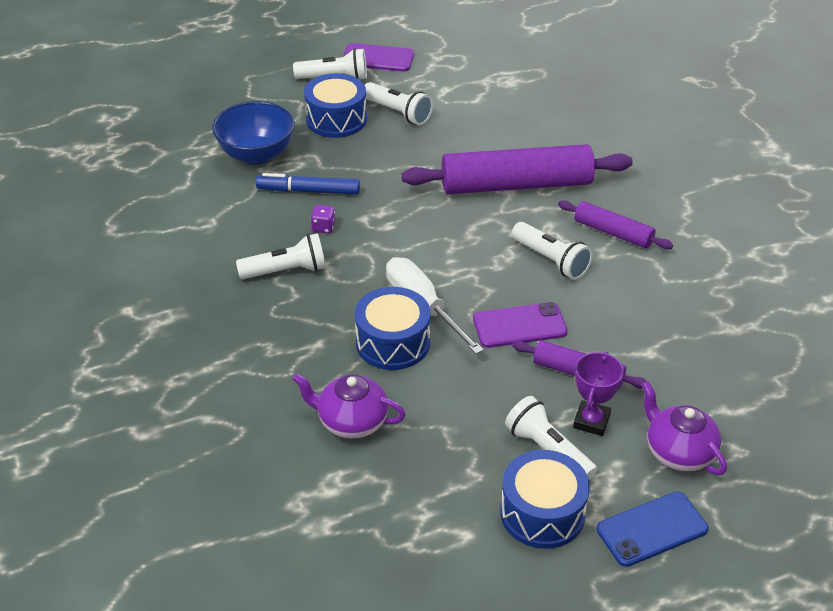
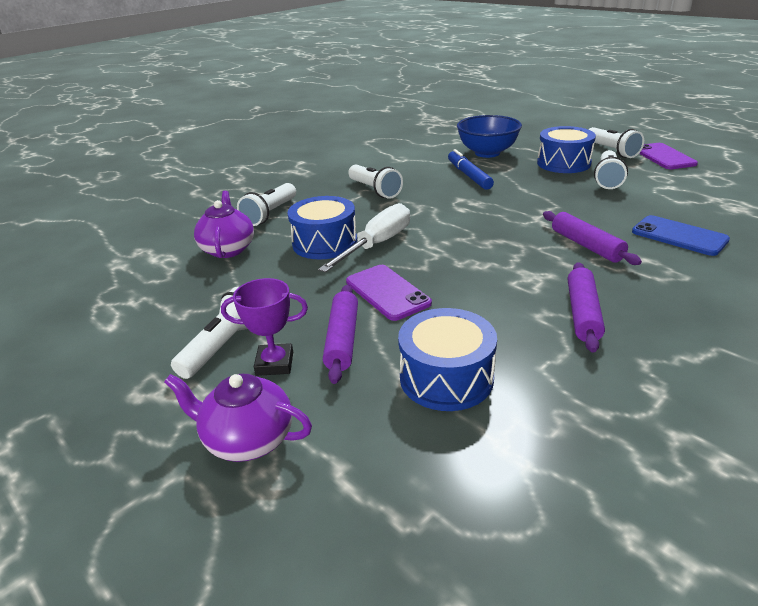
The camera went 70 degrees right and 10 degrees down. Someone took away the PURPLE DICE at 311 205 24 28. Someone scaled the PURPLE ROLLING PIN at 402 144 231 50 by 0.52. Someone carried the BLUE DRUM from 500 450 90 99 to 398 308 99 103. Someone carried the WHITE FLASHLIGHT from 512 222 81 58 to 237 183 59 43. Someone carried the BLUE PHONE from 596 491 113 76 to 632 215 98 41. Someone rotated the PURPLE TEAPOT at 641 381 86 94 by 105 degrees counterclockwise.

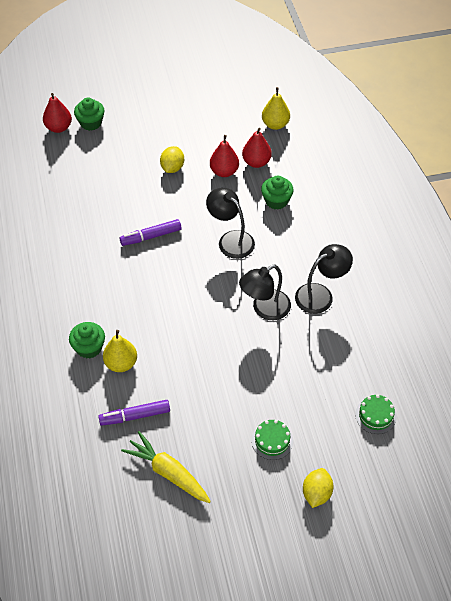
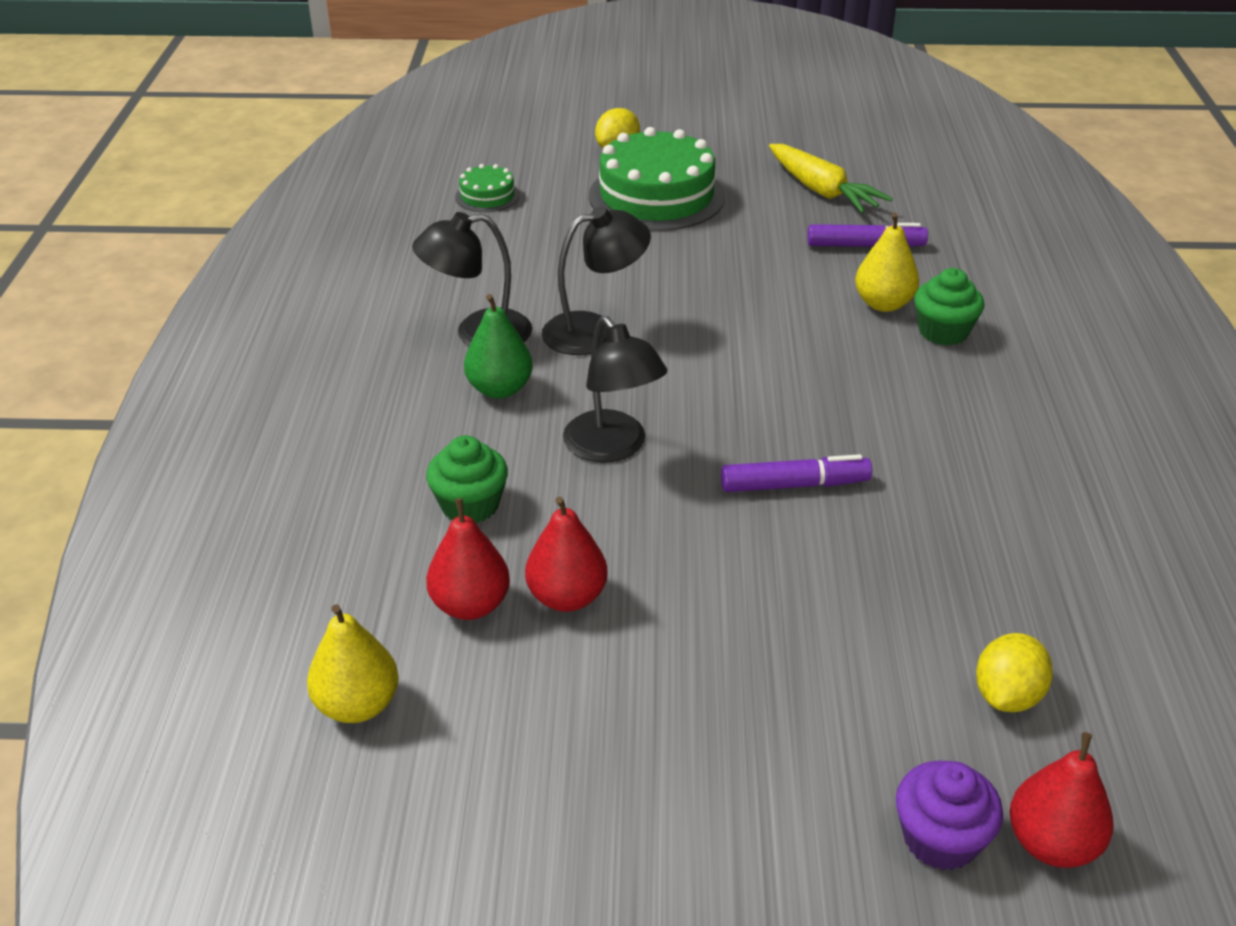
The camera went 165 degrees left and 15 degrees down. Someone repainted the GREEN CUPCAKE at 74 98 31 33, which became the PURPLE CUPCAKE at 896 760 107 111. Someone carried the YELLOW LEMON from 160 146 24 27 to 976 633 77 79. Someone scaled the GREEN CAKE at 251 420 42 40 by 2.12. Someone put down the GREEN PEAR at 464 294 69 105.

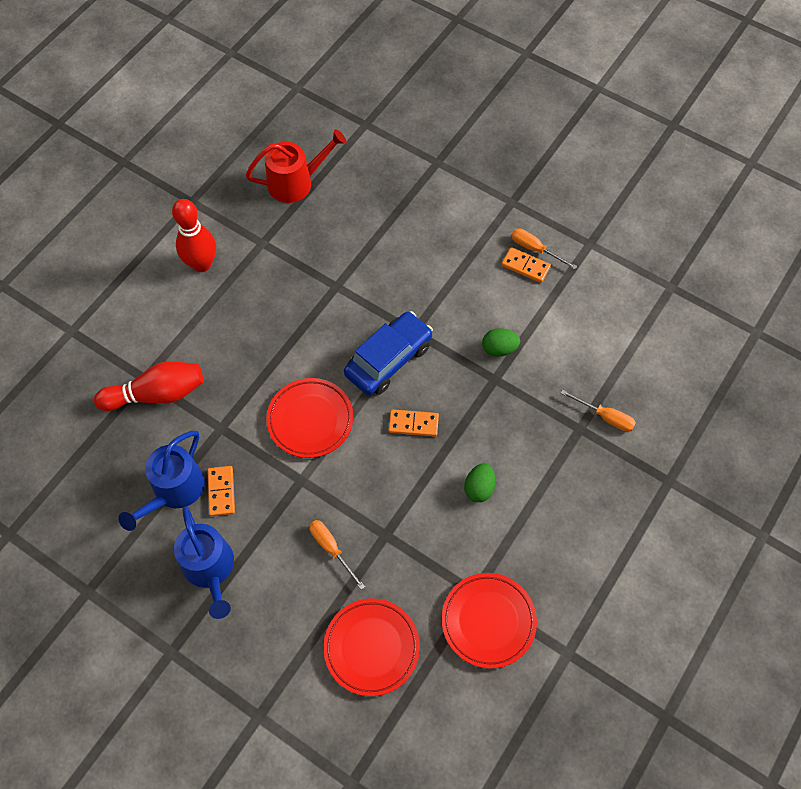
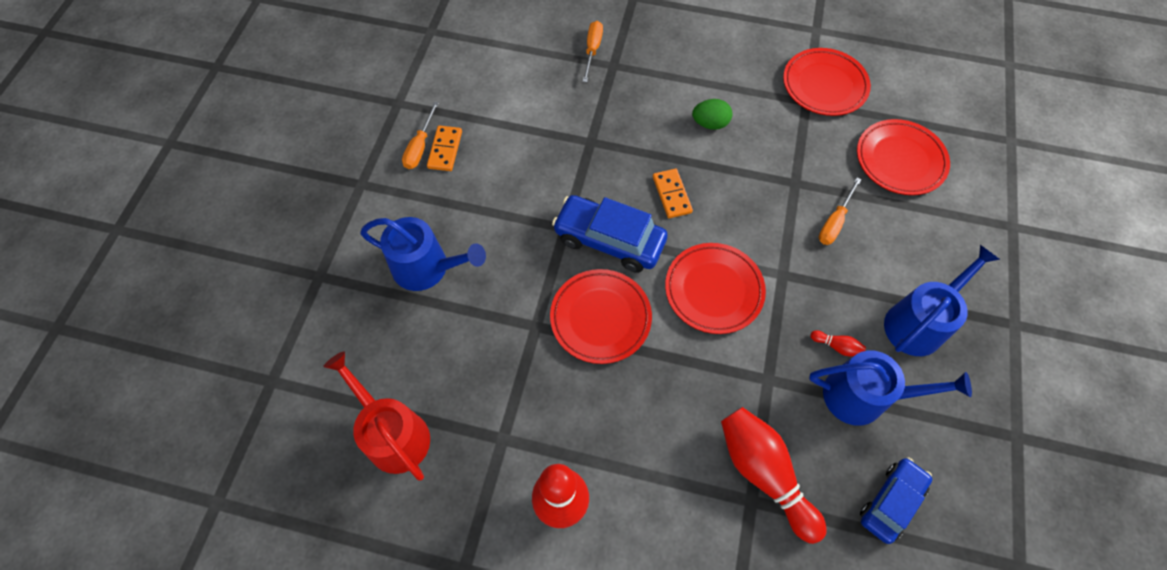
The camera went 110 degrees left and 0 degrees up. Someone swapped the ORANGE DOMINO at 207 466 28 50 for the RED BOWLING PIN at 811 330 55 26. Someone took away the GREEN EGG at 482 328 38 29. Someone put down the BLUE WATERING CAN at 360 217 126 74. Someone put down the RED PLATE at 550 269 102 95. Someone put down the BLUE CAR at 860 457 72 87.

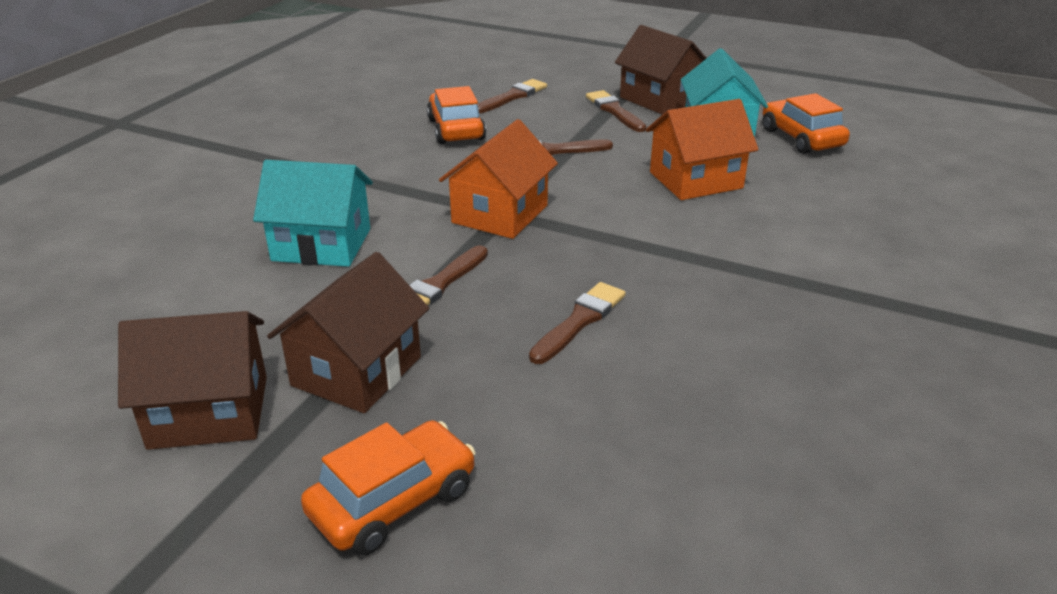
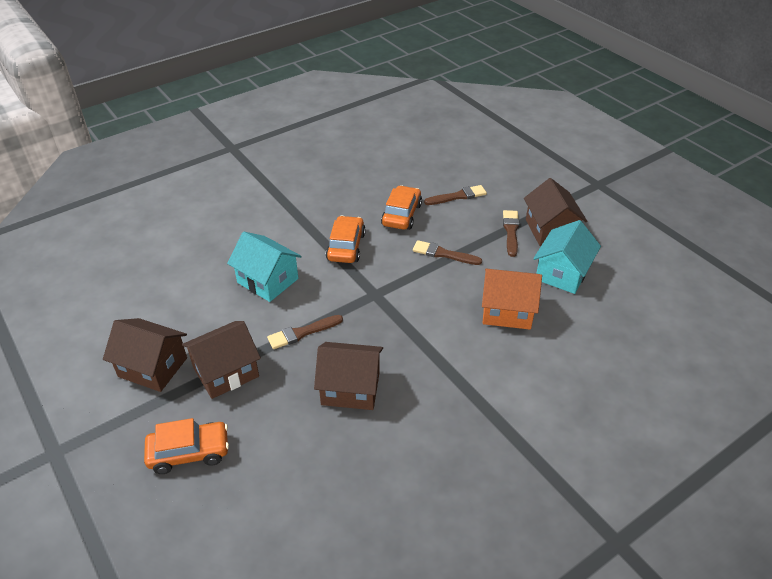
The camera went 30 degrees right and 10 degrees up. Someone took away the ORANGE HOUSE at 439 119 119 120. Someone swapped the BROWN BRUSH at 529 282 97 82 for the BROWN HOUSE at 314 342 69 68. Someone carried the ORANGE CAR from 763 93 87 61 to 326 216 40 47.

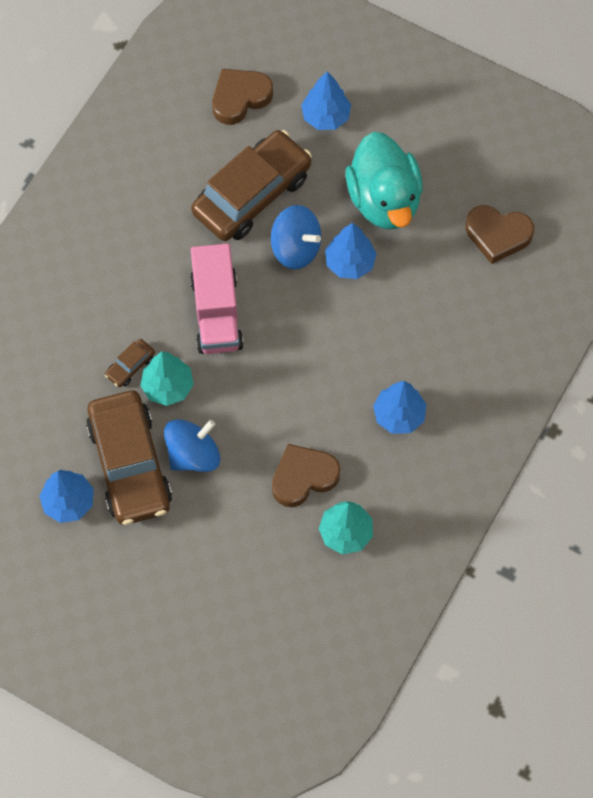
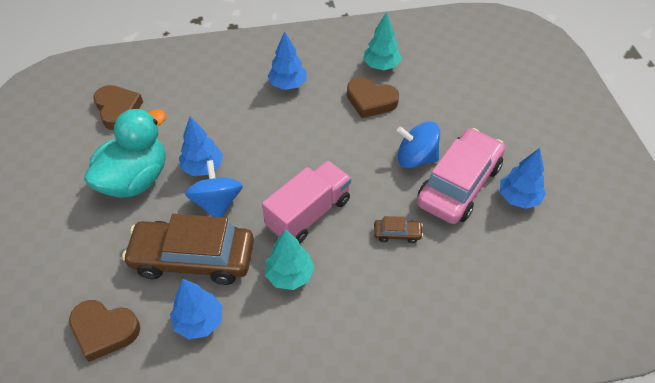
The camera went 130 degrees left and 15 degrees down. Someone repainted the BROWN CAR at 86 391 86 134, which became the PINK CAR at 417 128 88 96. Someone carried the TURQUOISE TREE from 140 351 54 55 to 265 229 50 61. Someone carried the BLUE TREE from 301 71 50 59 to 170 279 53 60.

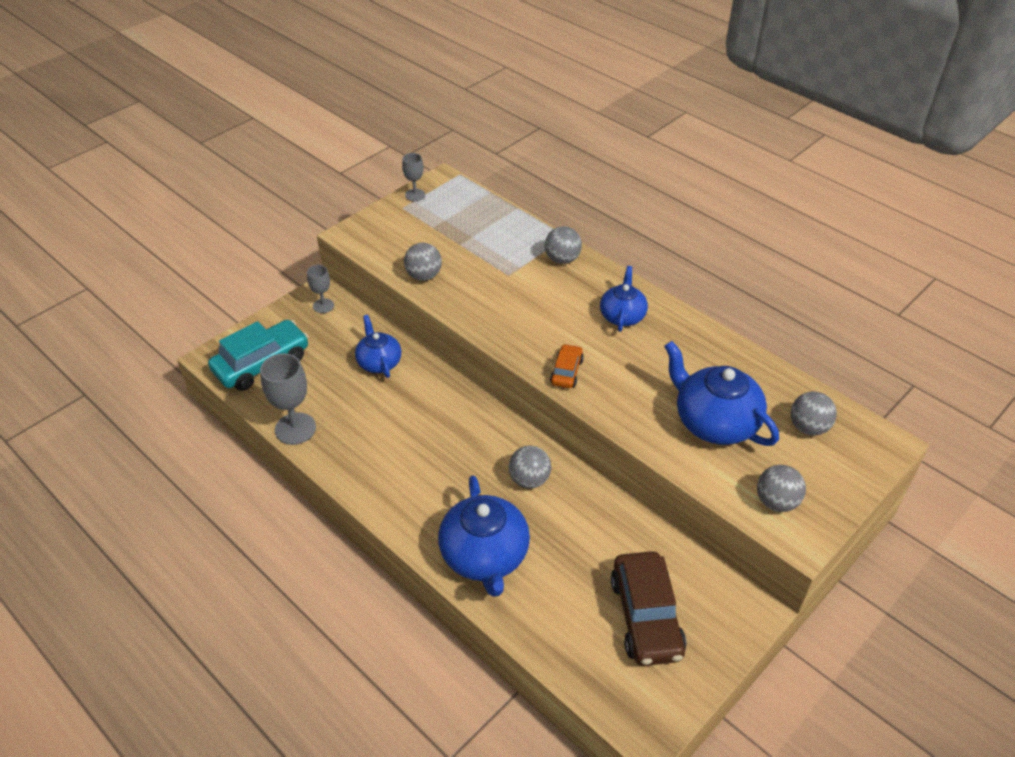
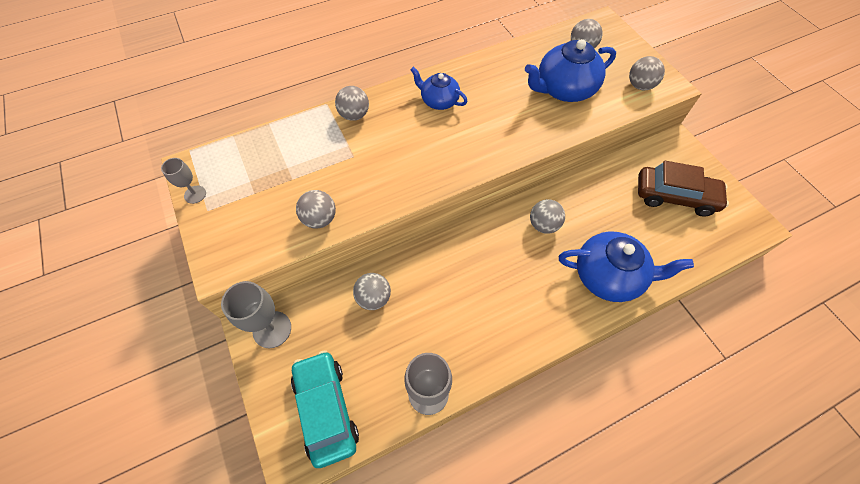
The camera went 70 degrees left and 15 degrees up. Someone scaled the GREY GOBLET at 307 265 27 48 by 1.72. Someone swapped the BLUE TEAPOT at 355 315 46 63 for the GREY BALL at 353 273 38 37. Someone took away the ORANGE CAR at 550 344 34 44.

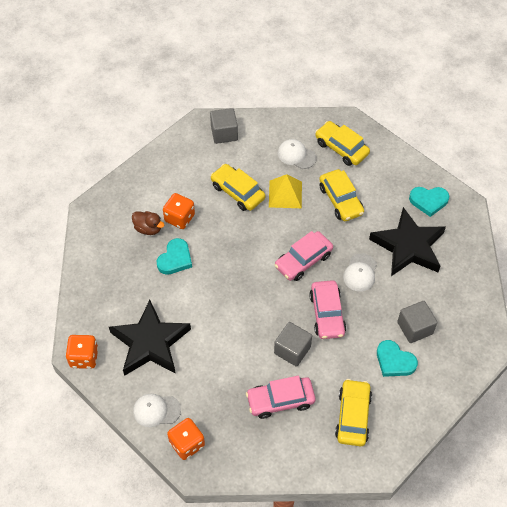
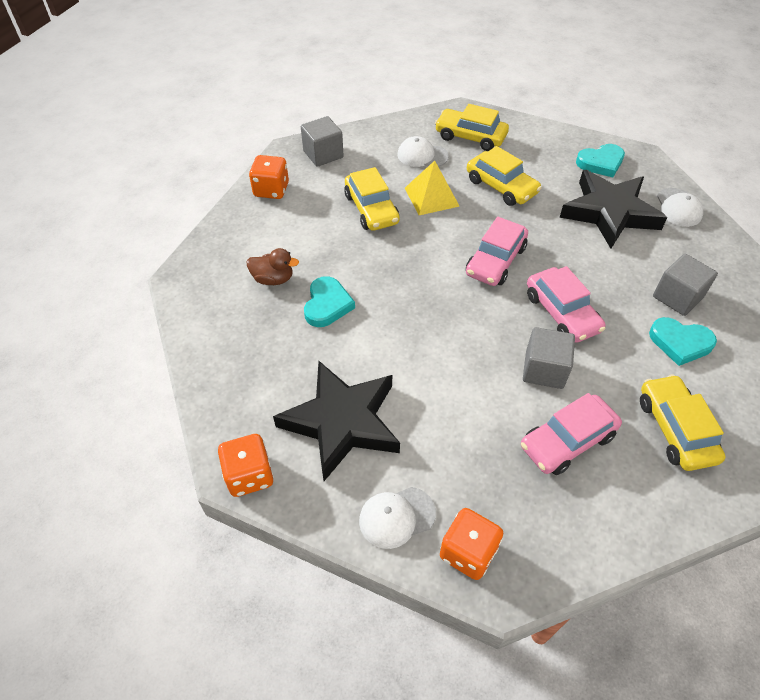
The camera went 20 degrees left and 5 degrees down. Someone carried the ORANGE DICE from 163 193 32 36 to 249 155 40 44. Someone rotated the YELLOW CAR at 210 164 55 47 by 135 degrees counterclockwise. Someone carried the WHITE CAP from 343 253 34 39 to 657 188 46 39.

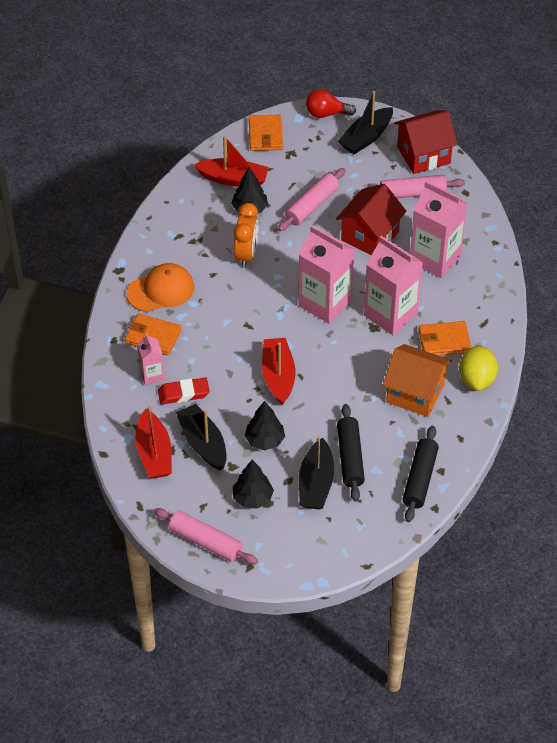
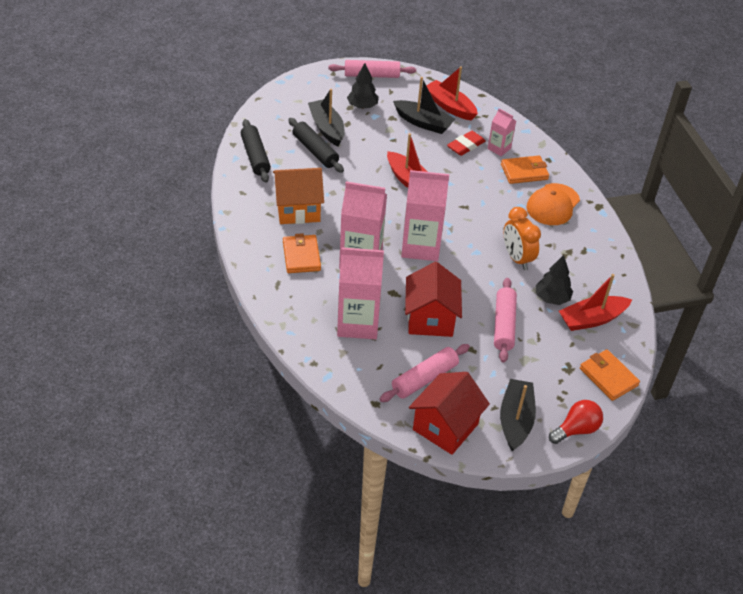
The camera went 145 degrees right and 5 degrees down. Someone took away the BLACK TREE at 245 401 40 49. Someone rotated the ORANGE WALLET at 418 321 54 35 by 60 degrees counterclockwise. Someone took away the YELLOW LEMON at 459 345 39 46.

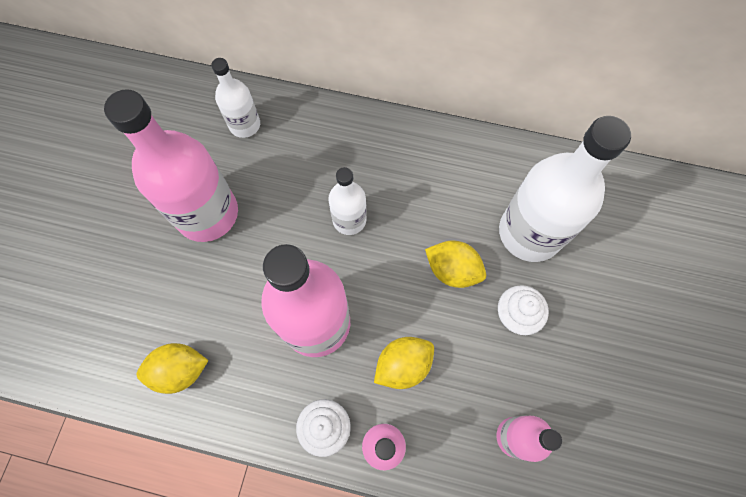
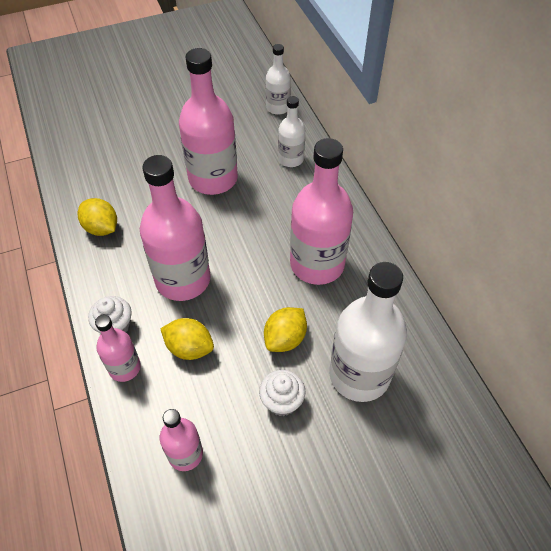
The camera went 55 degrees right and 15 degrees down. Someone carried the WHITE BOTTLE from 328 167 39 68 to 266 44 25 71. Someone rotated the YELLOW LEMON at 425 241 61 47 by 45 degrees clockwise. Someone put down the PINK BOTTLE at 290 138 63 147.

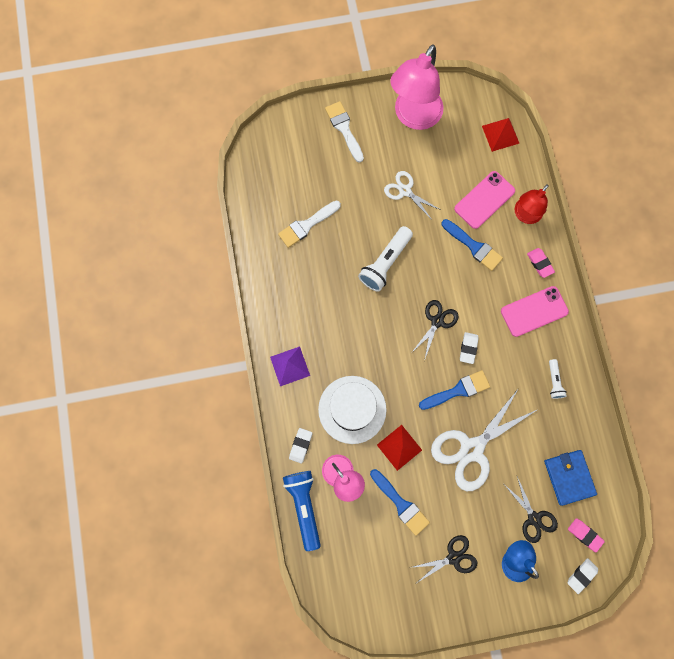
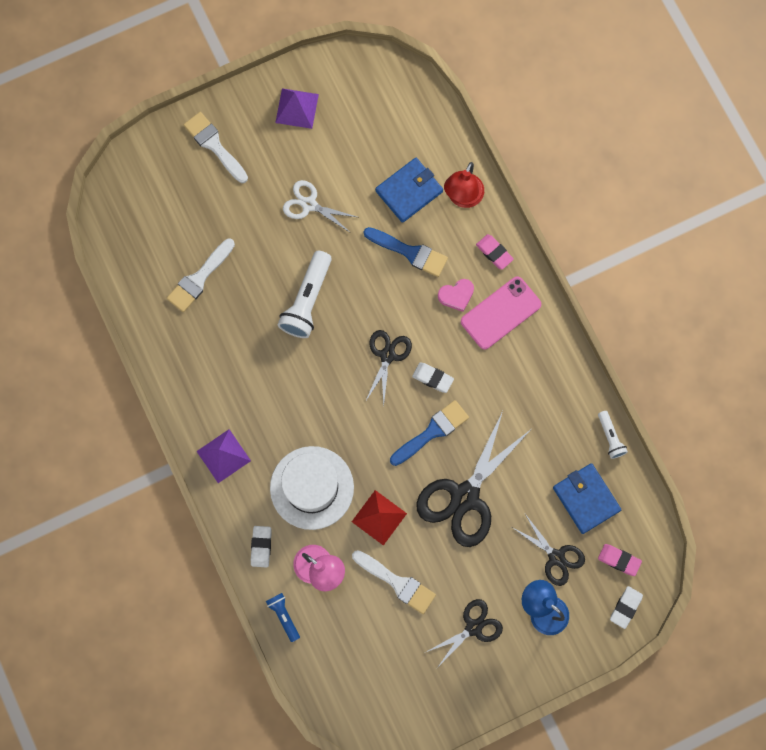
The camera went 15 degrees left and 0 degrees up. Someone scaled the BLUE FLASHLIGHT at 283 471 38 80 by 0.53. Someone repainted the BLUE BRUSH at 370 469 60 67, which became the WHITE BRUSH at 352 550 84 64. Someone swapped the PINK LAMP at 390 44 54 86 for the PURPLE PYRAMID at 275 88 44 41. Someone repainted the WHITE SCISSORS at 431 388 106 103, which became the BLACK SCISSORS at 416 411 114 136. Someone swapped the PINK PHONE at 454 171 61 58 for the BLUE WALLET at 375 158 68 65. Someone rotated the WHITE ERASER at 460 332 19 32 by 60 degrees counterclockwise. Someone took away the RED PYRAMID at 482 118 38 34. Someone carried the WHITE FLASHLIGHT from 549 359 18 40 to 598 411 30 48. Someone put down the PINK HEART at 438 279 36 33.

